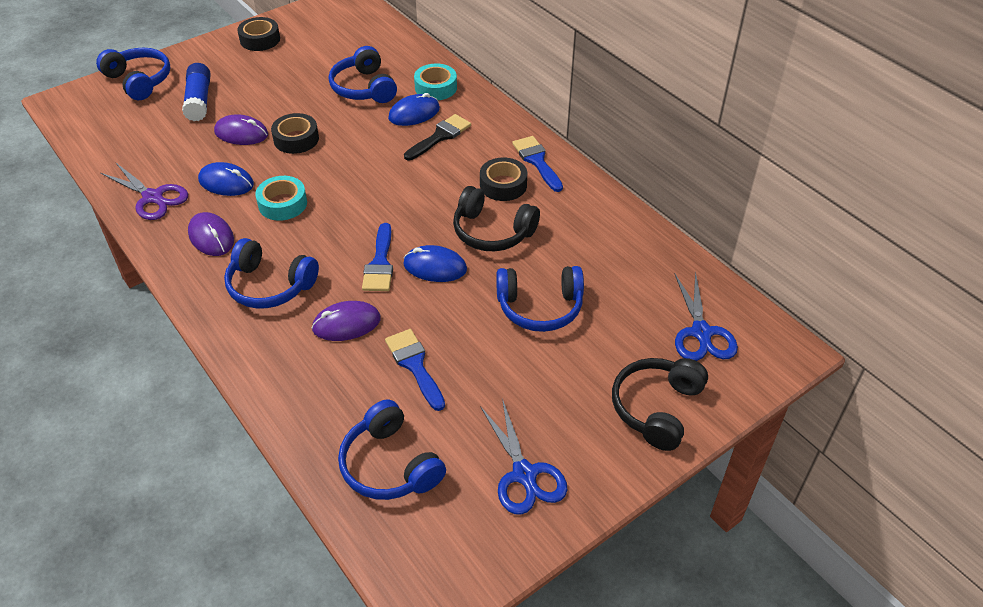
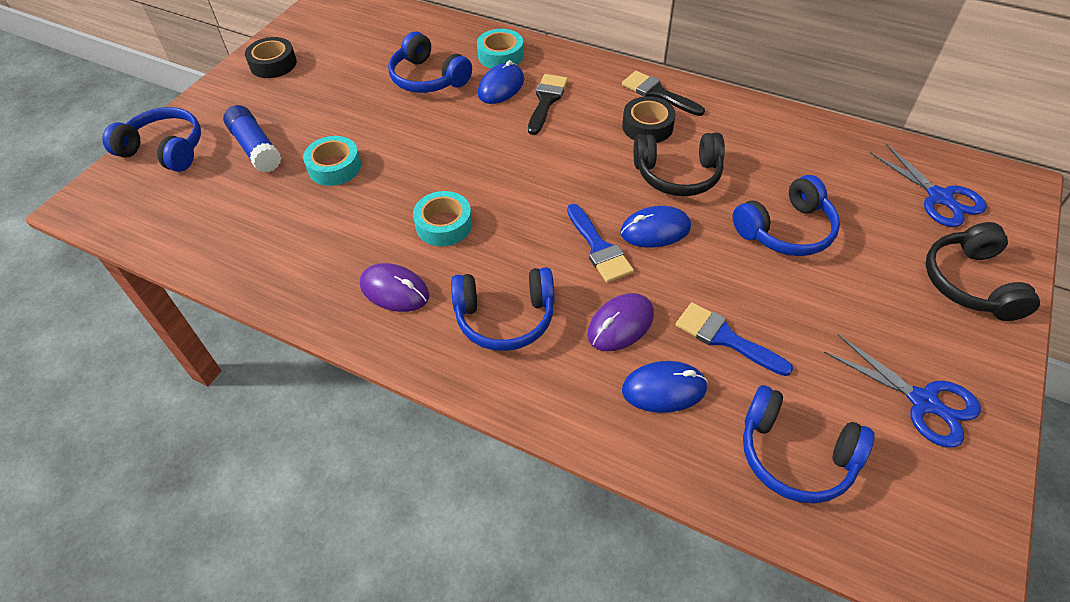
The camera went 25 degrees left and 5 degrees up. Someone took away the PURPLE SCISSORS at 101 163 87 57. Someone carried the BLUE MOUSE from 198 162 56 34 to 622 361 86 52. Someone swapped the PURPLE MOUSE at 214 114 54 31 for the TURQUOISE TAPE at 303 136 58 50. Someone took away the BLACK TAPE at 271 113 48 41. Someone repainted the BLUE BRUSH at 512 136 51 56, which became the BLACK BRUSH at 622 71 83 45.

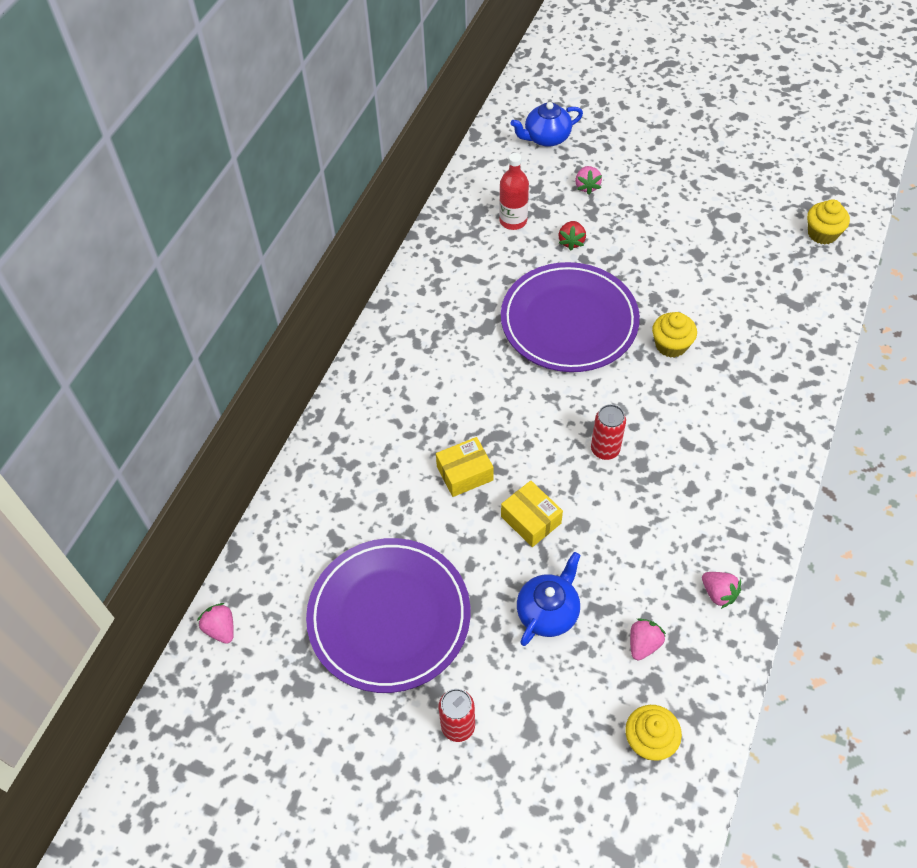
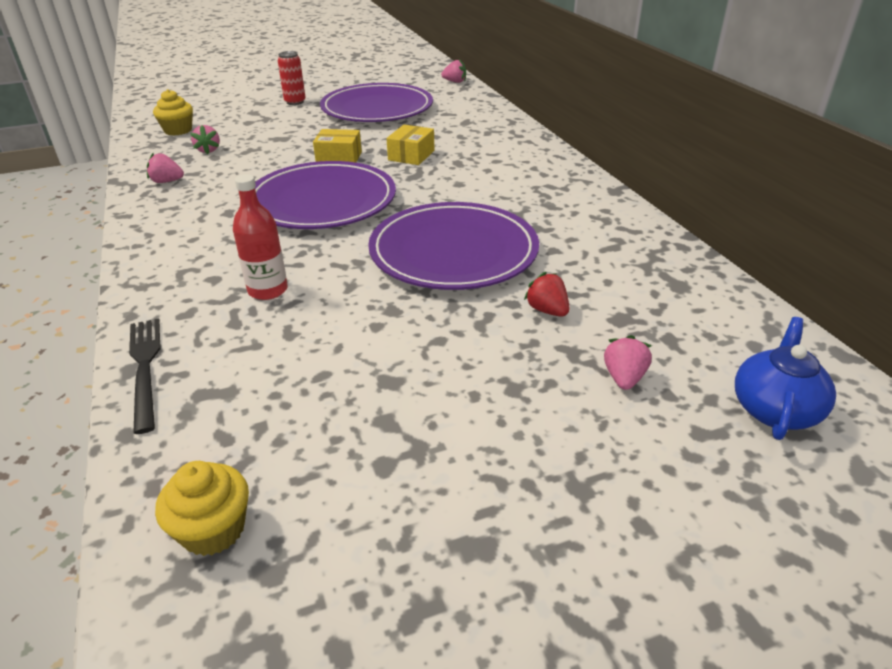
The camera went 135 degrees right and 20 degrees down. Someone carried the RED BOTTLE from 499 153 30 77 to 233 174 55 126. Someone took away the BLUE TEAPOT at 517 552 64 94. Someone rotated the PINK STRAWBERRY at 575 166 27 29 by 60 degrees clockwise. Someone swapped the RED CAN at 591 404 35 56 for the PURPLE PLATE at 255 161 141 68. Someone took away the YELLOW CUPCAKE at 652 312 45 46. Someone put down the BLACK FORK at 129 318 31 116.

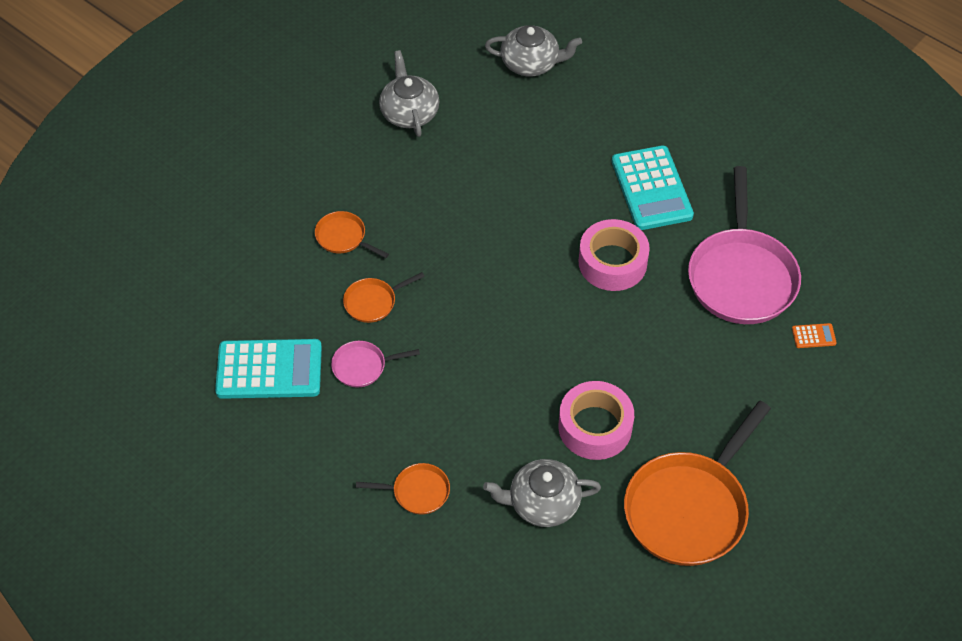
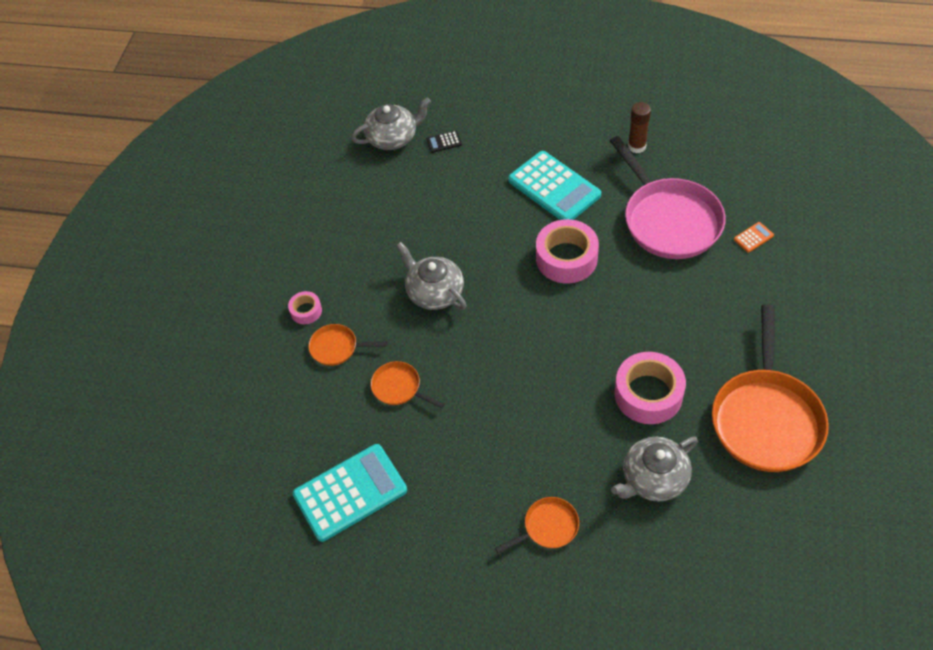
The camera went 25 degrees left and 0 degrees up. Someone took away the PINK PAN at 331 341 89 47. Someone rotated the ORANGE PAN at 343 272 82 51 by 90 degrees clockwise. Someone carried the GREY TEAPOT from 379 50 61 87 to 396 242 71 68. Someone put down the PINK TAPE at 288 291 34 33. Someone put down the BLACK CALCULATOR at 426 131 36 22. Someone put down the BROWN GLUE STICK at 628 102 23 51.

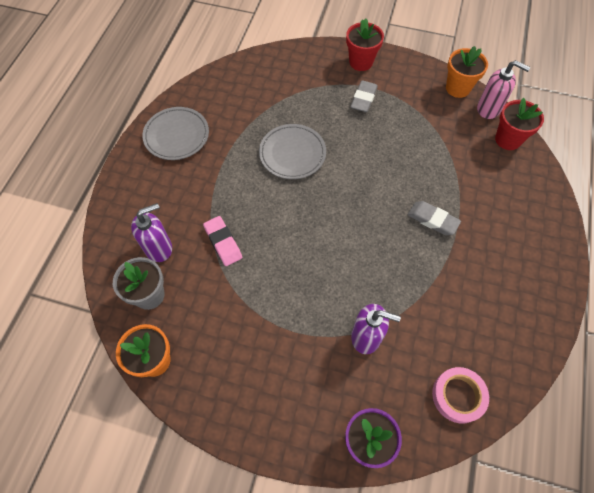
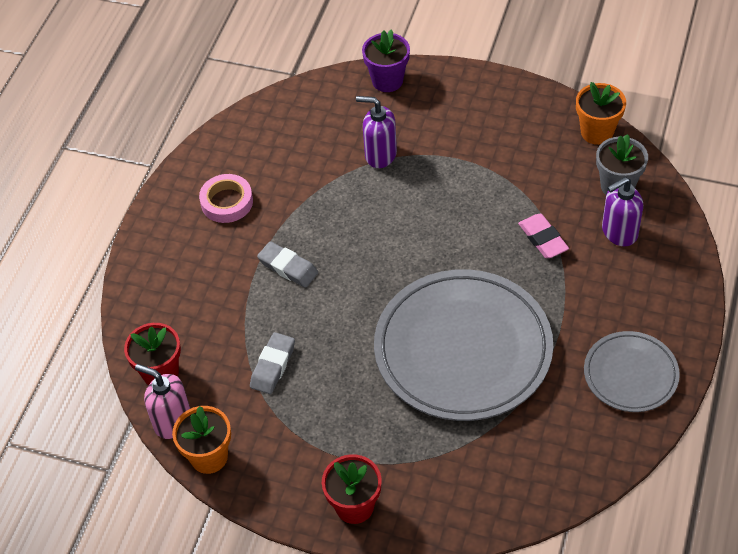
The camera went 175 degrees left and 10 degrees down. Someone scaled the GREY PLATE at 259 124 67 55 by 1.92. Someone carried the GREY ERASER from 351 80 27 32 to 250 332 45 62. Someone carried the PINK TAPE from 432 367 57 56 to 199 174 54 49.

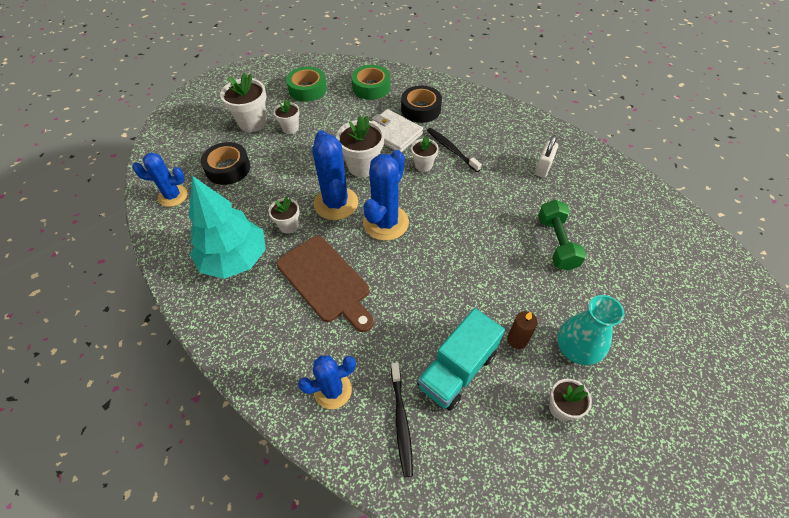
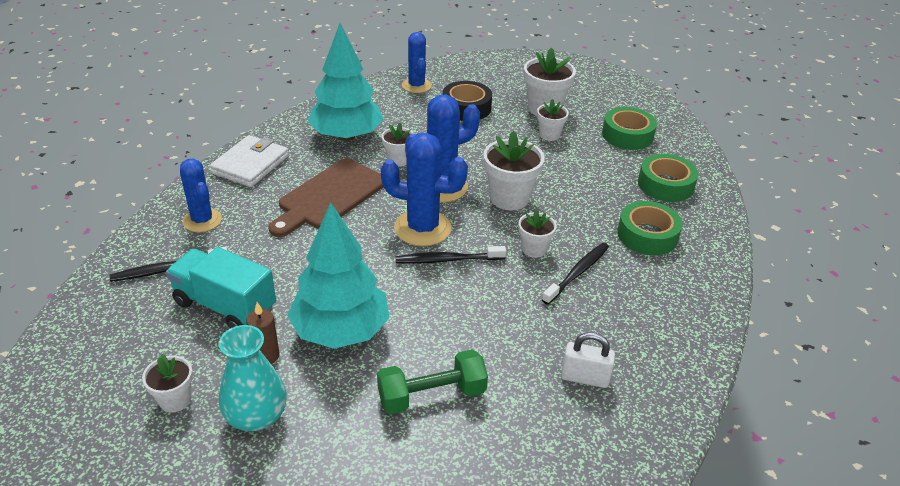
The camera went 75 degrees right and 15 degrees down. Someone carried the WHITE WALLET from 371 109 52 43 to 210 135 79 52. Someone repainted the BLACK TAPE at 401 85 41 38, which became the GREEN TAPE at 617 201 66 54. Someone put down the TURQUOISE TREE at 287 202 103 147. Someone put down the BLACK TOOTHBRUSH at 395 246 111 18.

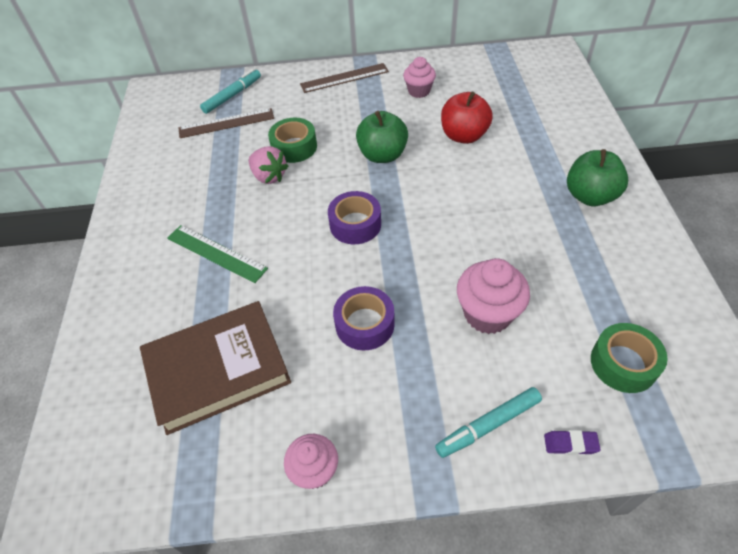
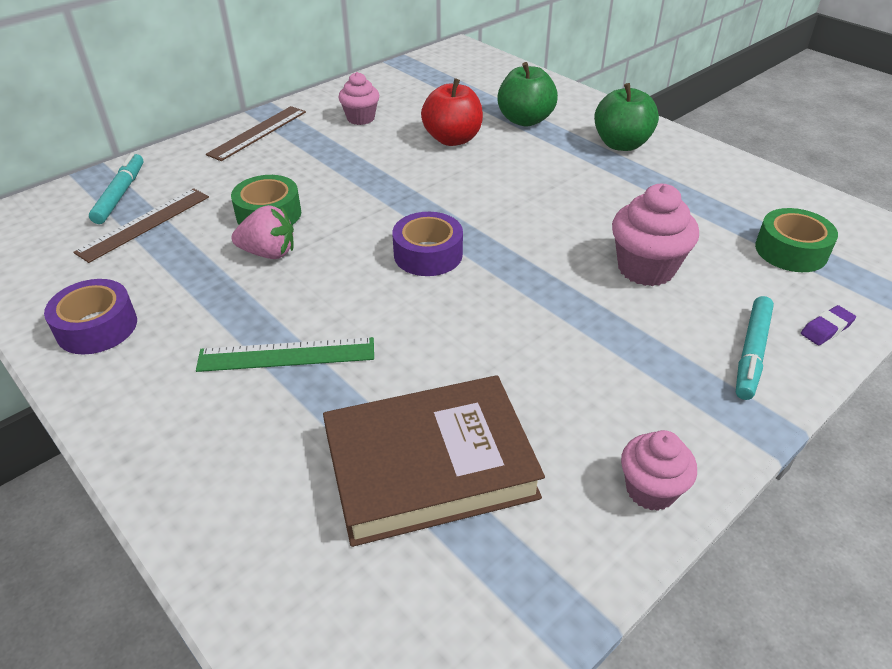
The camera went 40 degrees left and 10 degrees down. Someone rotated the BROWN BOOK at 140 301 151 134 by 45 degrees clockwise. Someone carried the PURPLE TAPE from 333 286 62 65 to 44 279 93 75. Someone carried the GREEN APPLE from 356 111 52 52 to 497 62 61 65.

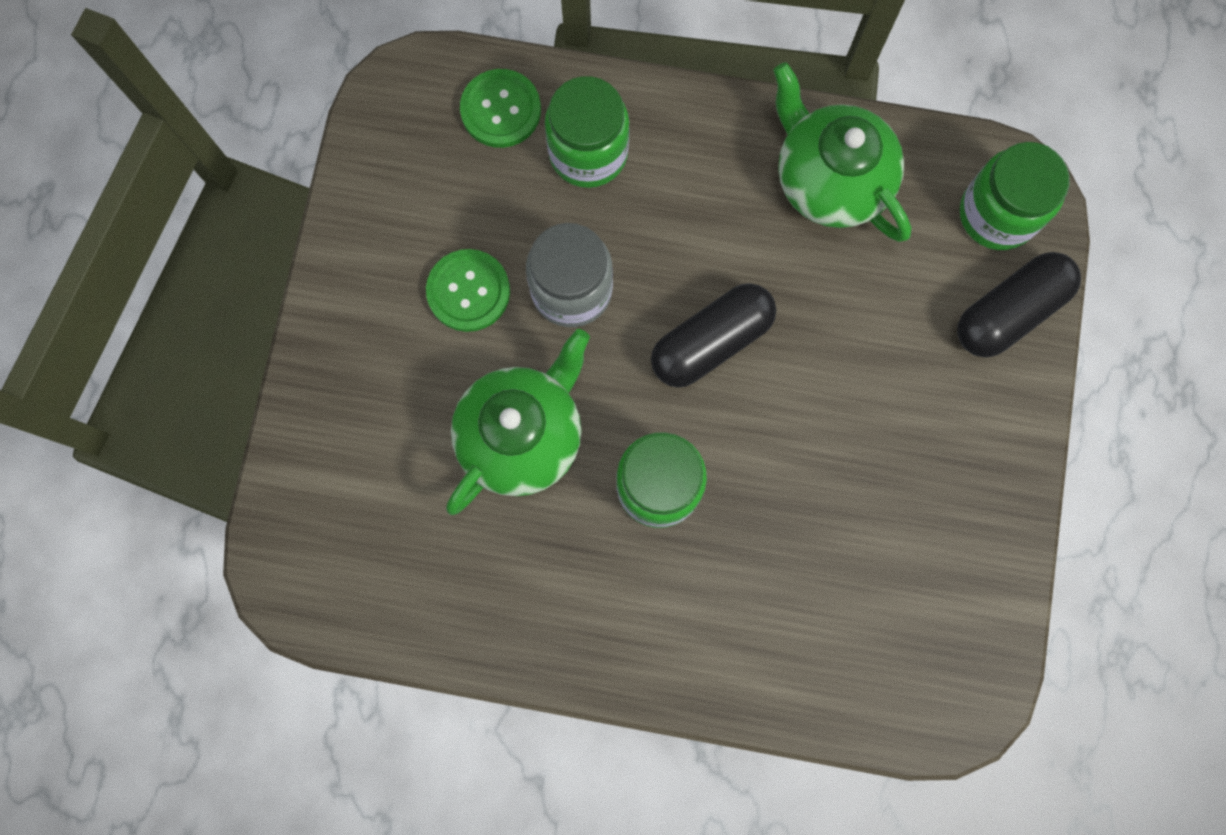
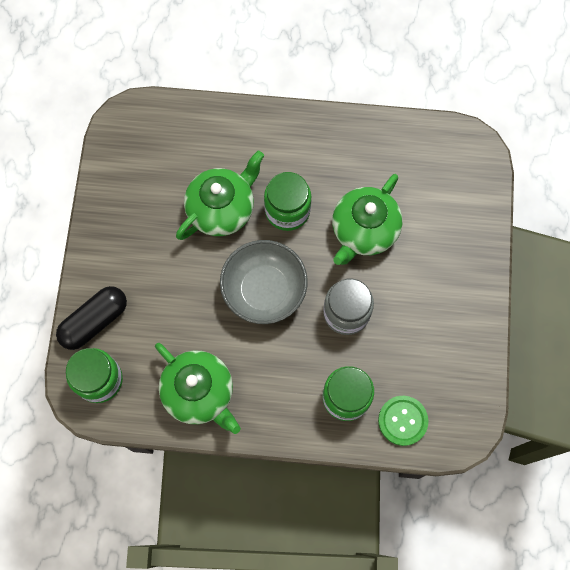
The camera went 175 degrees right and 5 degrees down. Someone took away the GREEN BUTTON at 426 249 84 83. Someone swapped the BLACK CAPSULE at 651 283 125 105 for the GREY BOWL at 220 240 88 84. Someone put down the GREEN TEAPOT at 176 151 88 89.

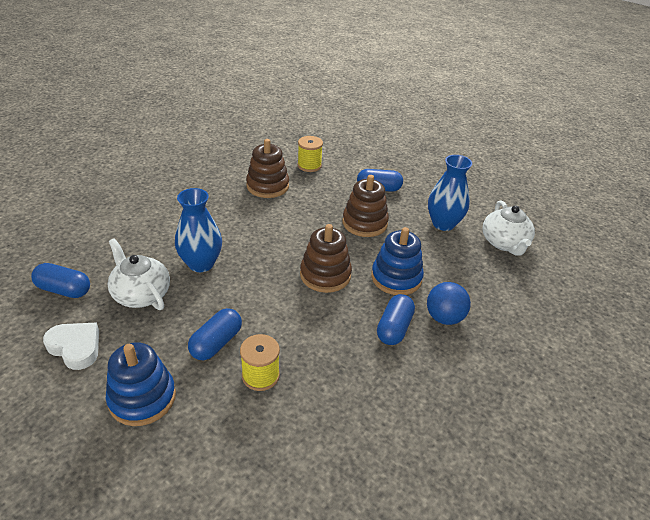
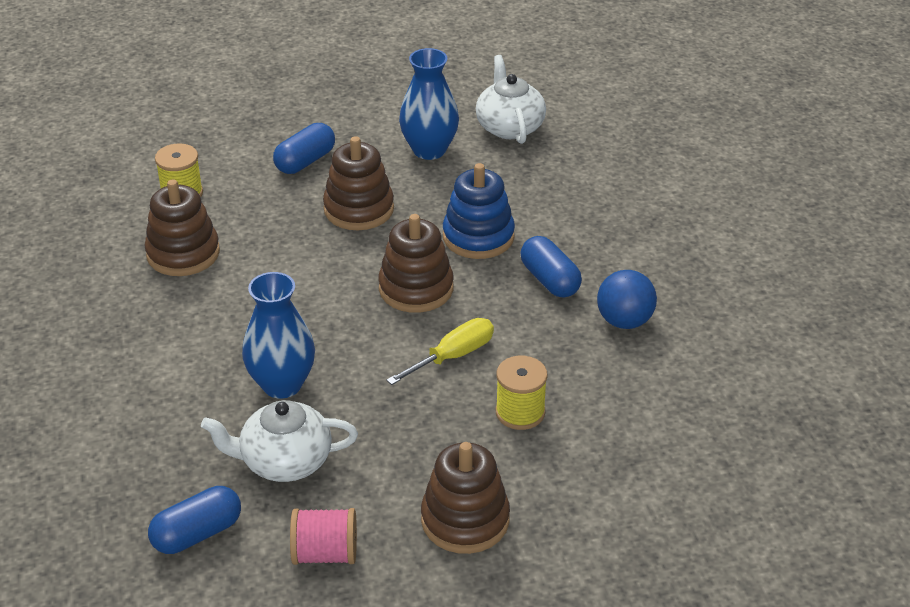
The camera went 50 degrees left and 0 degrees up. Someone swapped the WHITE HEART at 43 322 56 48 for the PINK SPOOL at 290 508 67 57. Someone repainted the BLUE STACKING TOY at 106 342 70 84, which became the BROWN STACKING TOY at 421 442 89 112. Someone took away the BLUE CAPSULE at 188 308 54 52. Someone carried the BLUE BALL from 427 282 44 43 to 597 270 60 59. Someone rotated the WHITE TEAPOT at 482 200 53 56 by 135 degrees counterclockwise. Someone put down the YELLOW SCREWDRIVER at 386 318 108 67.

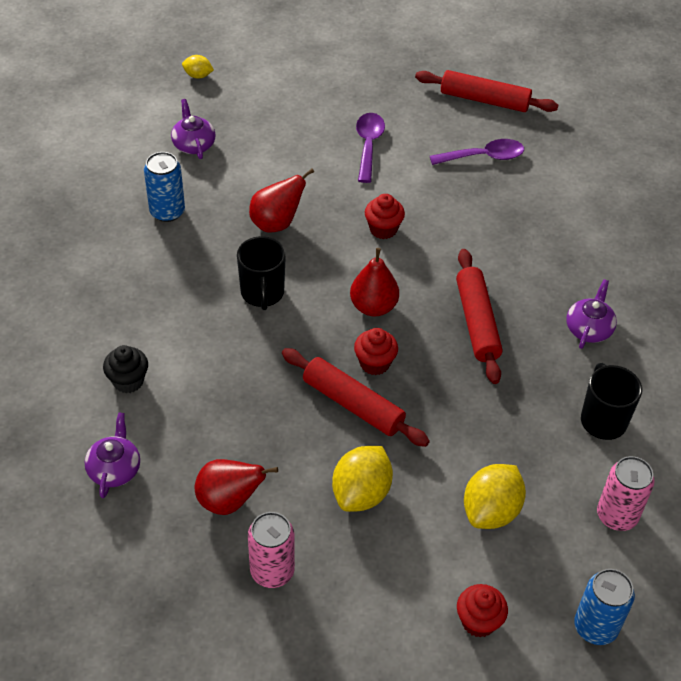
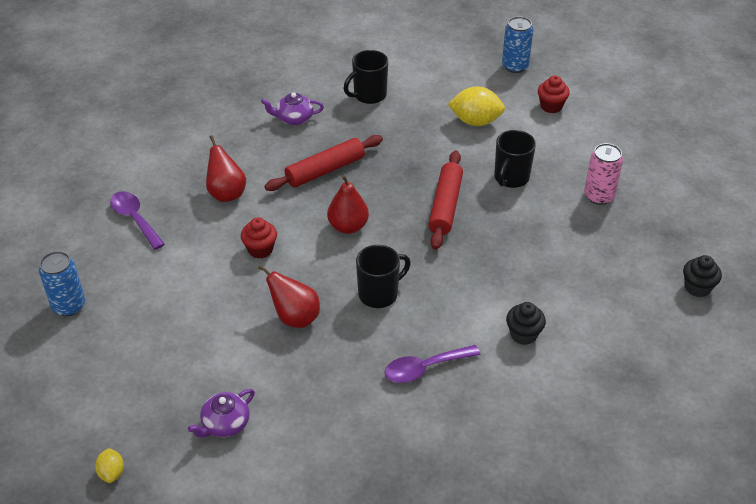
The camera went 115 degrees left and 5 degrees down. Someone took away the PURPLE TEAPOT at 85 412 55 86. Someone carried the BLUE CAN from 144 152 41 70 to 39 251 46 65. Someone carried the RED PEAR from 195 459 83 56 to 206 135 40 67. Someone swapped the YELLOW LEMON at 332 446 61 66 for the BLACK MUG at 494 130 42 58. Someone took away the RED CUPCAKE at 354 328 44 47. Someone carried the PURPLE SPOON from 356 113 29 70 to 385 345 95 38. Someone took away the RED ROLLING PIN at 415 70 143 42. Someone took away the PINK CAN at 597 456 57 75. Someone put down the BLACK CUPCAKE at 683 255 39 42.

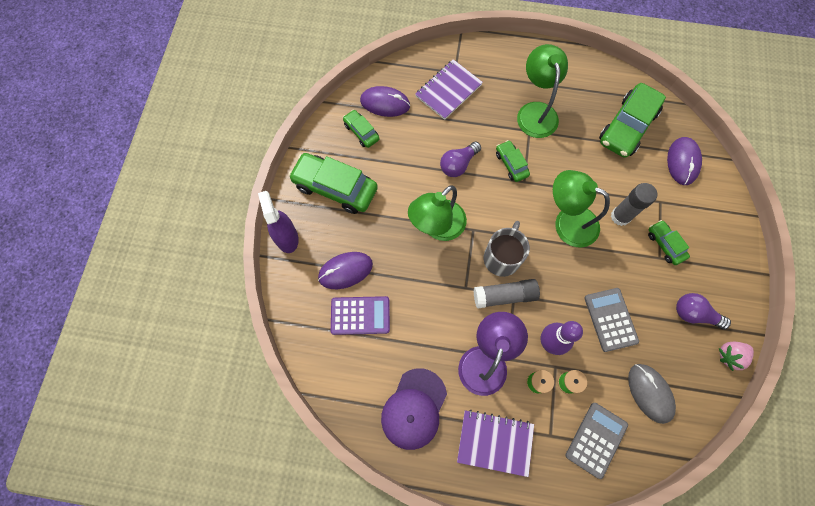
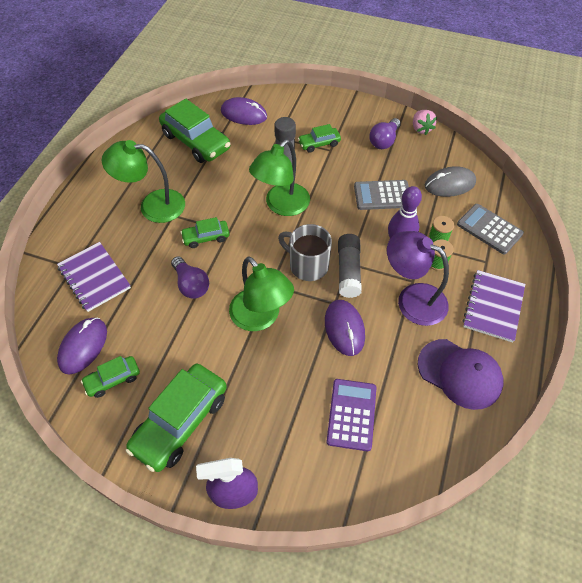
The camera went 80 degrees left and 15 degrees down. Someone carried the PURPLE MOUSE from 318 252 55 37 to 325 300 40 56.

